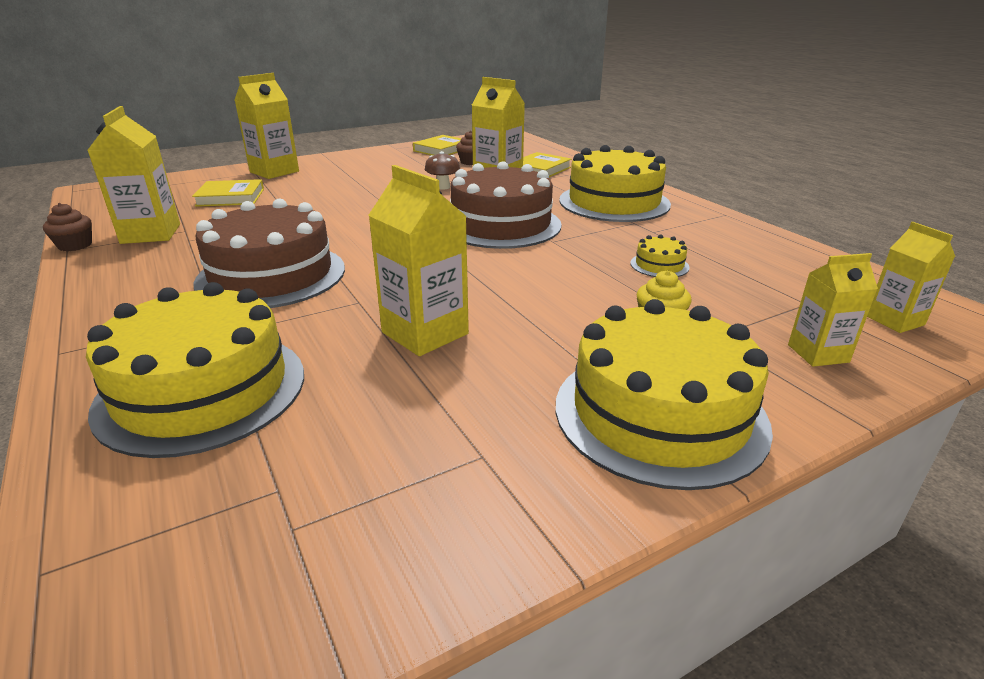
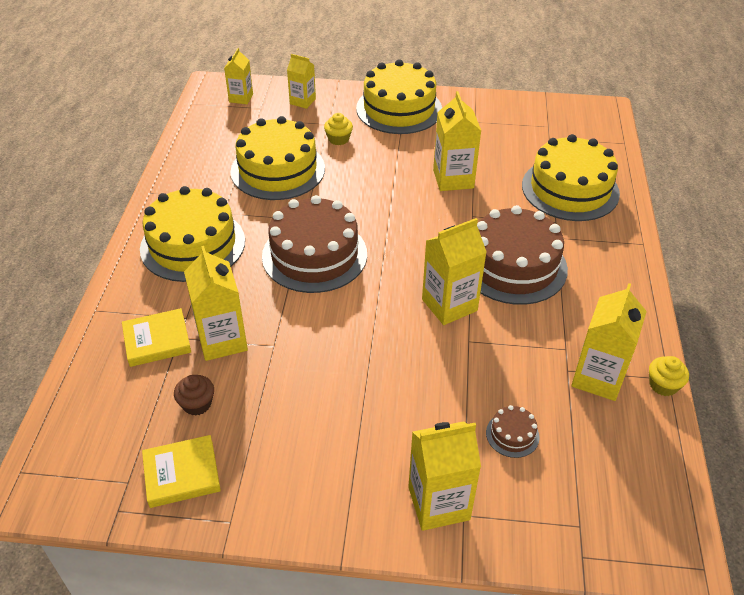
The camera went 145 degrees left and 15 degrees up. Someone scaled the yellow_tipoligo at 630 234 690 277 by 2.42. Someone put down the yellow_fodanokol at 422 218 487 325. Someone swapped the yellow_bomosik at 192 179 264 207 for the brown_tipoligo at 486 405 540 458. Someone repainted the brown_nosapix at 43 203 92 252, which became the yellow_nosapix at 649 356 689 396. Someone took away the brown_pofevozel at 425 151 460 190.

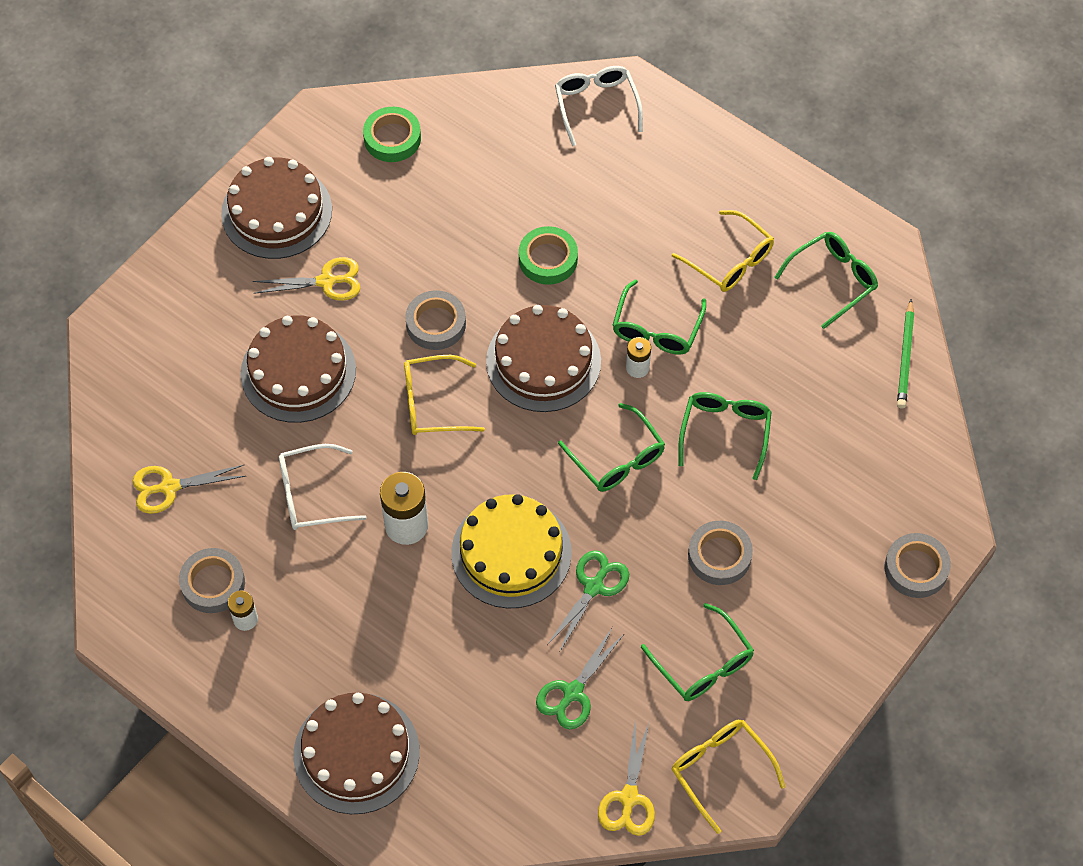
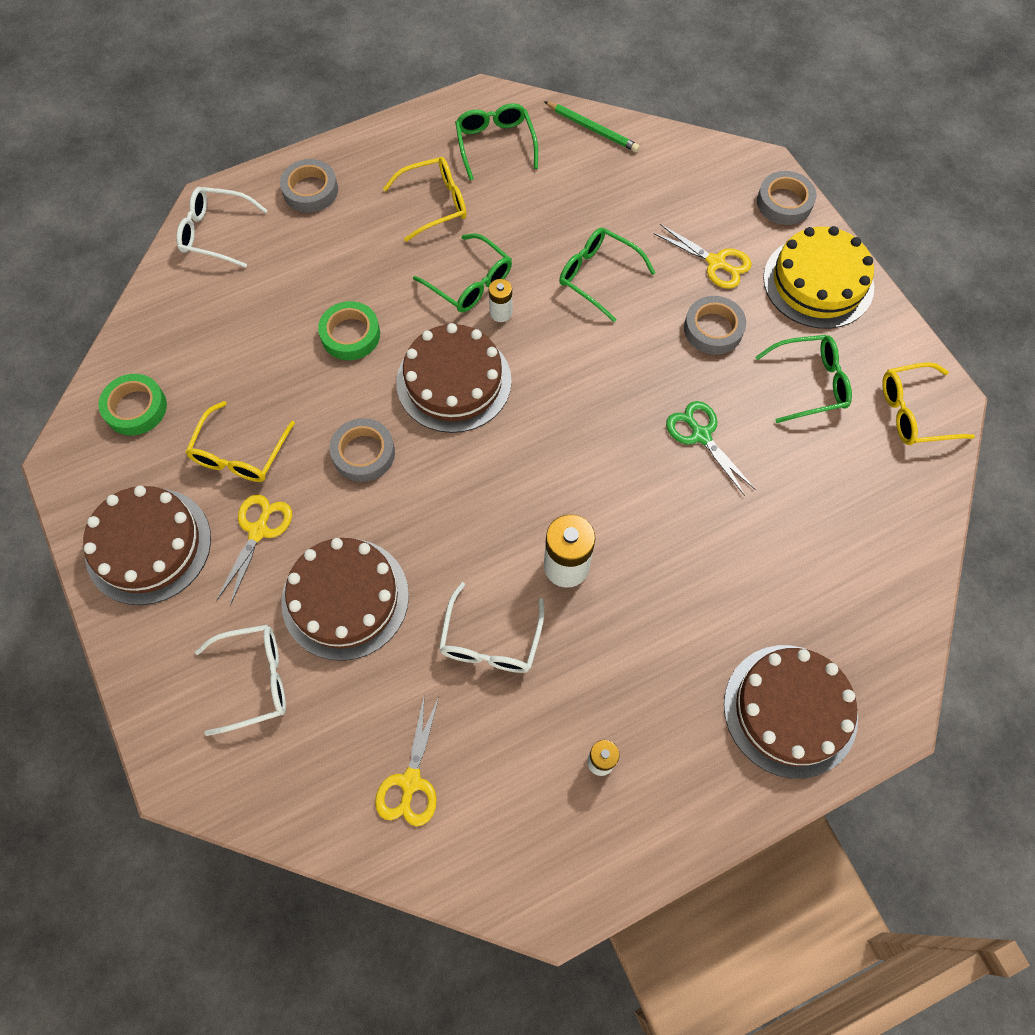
The camera went 65 degrees left and 5 degrees up. Someone carried the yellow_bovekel from 404 355 485 435 to 185 401 295 482. Someone put down the white_bovekel at 195 625 286 736. Someone carried the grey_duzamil from 179 548 245 613 to 280 159 338 213. Someone carried the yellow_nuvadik from 598 723 655 836 to 653 224 752 289. Someone carried the yellow_tipoligo from 451 494 572 608 to 763 226 874 329. Someone took away the green_nuvadik at 536 628 624 729. Someone took away the green_bovekel at 558 403 665 492.

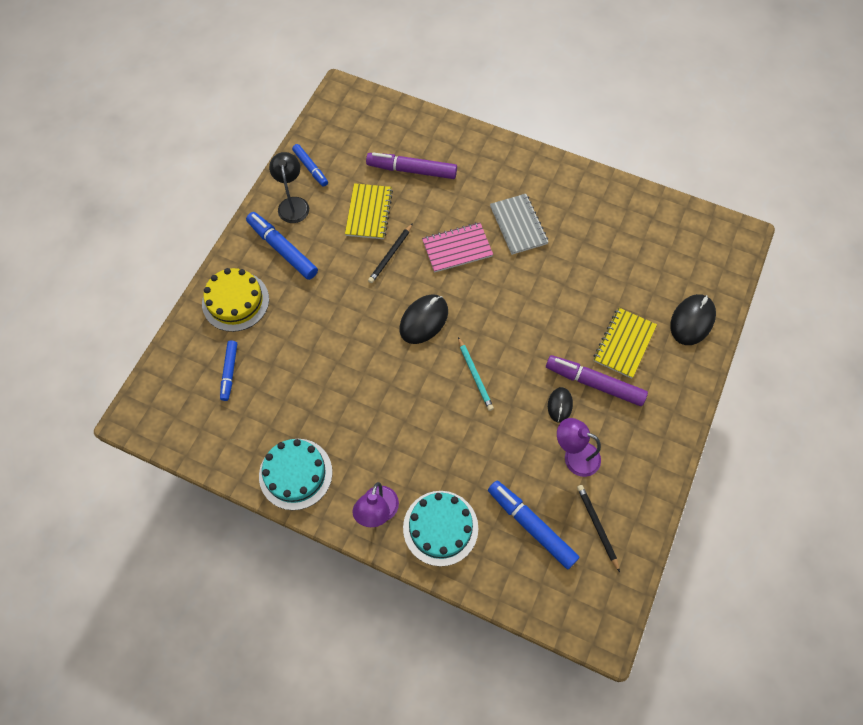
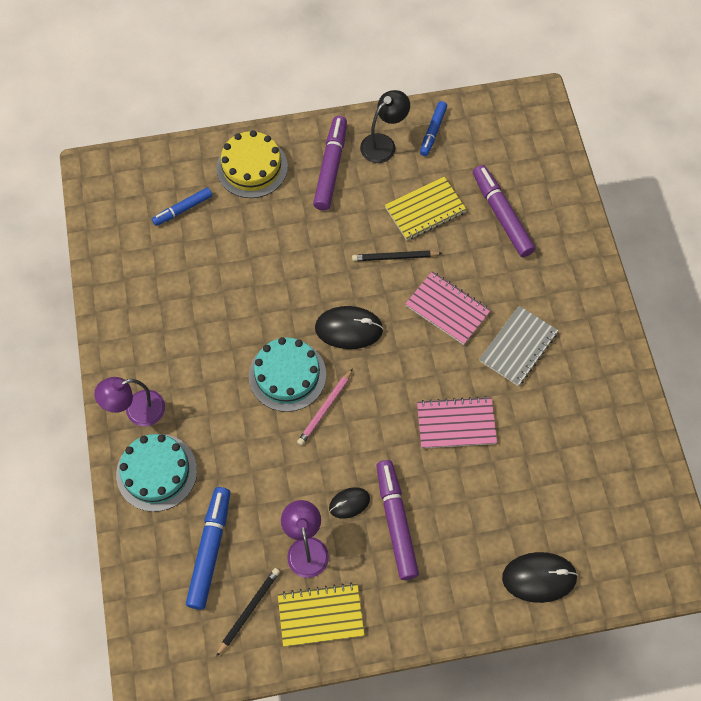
The camera went 55 degrees right and 0 degrees up. Someone carried the turquoise_tipoligo from 259 439 332 510 to 249 337 326 412. Someone carried the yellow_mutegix from 593 308 657 379 to 278 583 364 647. Someone repainted the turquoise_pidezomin at 458 337 494 411, which became the pink_pidezomin at 297 368 353 445. Someone repainted the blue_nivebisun at 246 212 318 280, which became the purple_nivebisun at 313 116 347 211. Someone put down the pink_mutegix at 417 396 497 448.

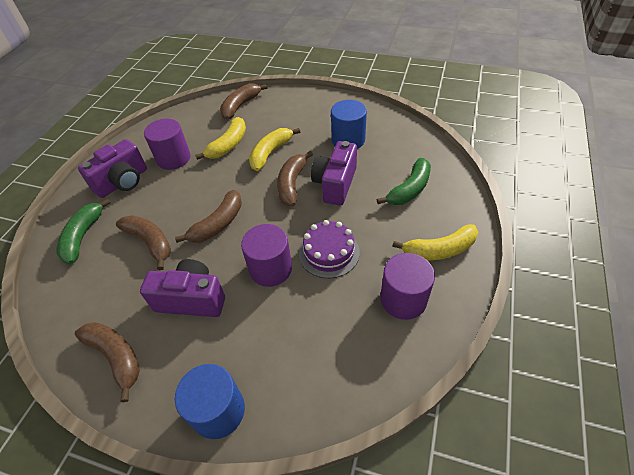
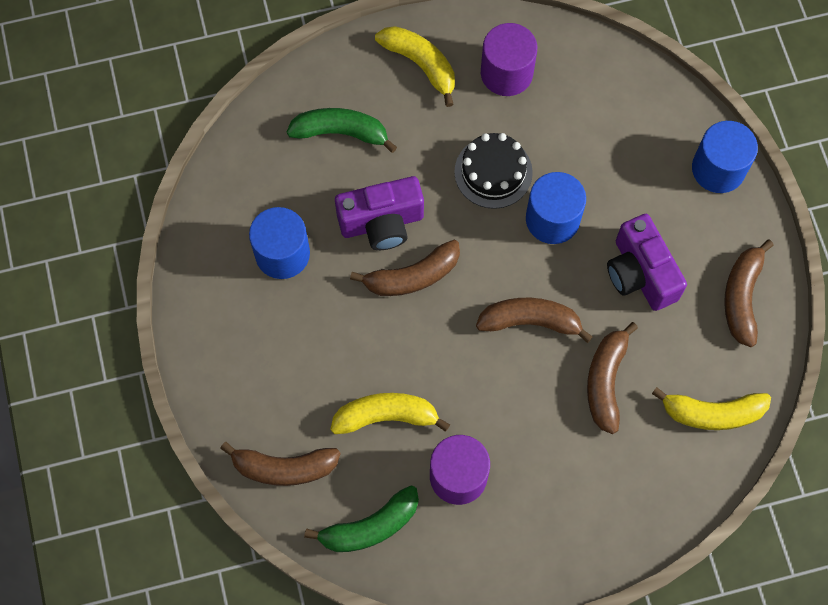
The camera went 125 degrees left and 20 degrees up. Someone carried the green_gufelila from 56 199 110 264 to 304 486 419 552. Someone repainted the purple_tipoligo at 299 220 360 278, which became the black_tipoligo at 454 133 533 209. Someone repainted the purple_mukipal at 241 224 292 287, which became the blue_mukipal at 526 172 586 244. Someone carried the yellow_gufelila from 249 128 300 171 to 652 387 771 430. Someone took away the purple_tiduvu at 78 139 147 198.

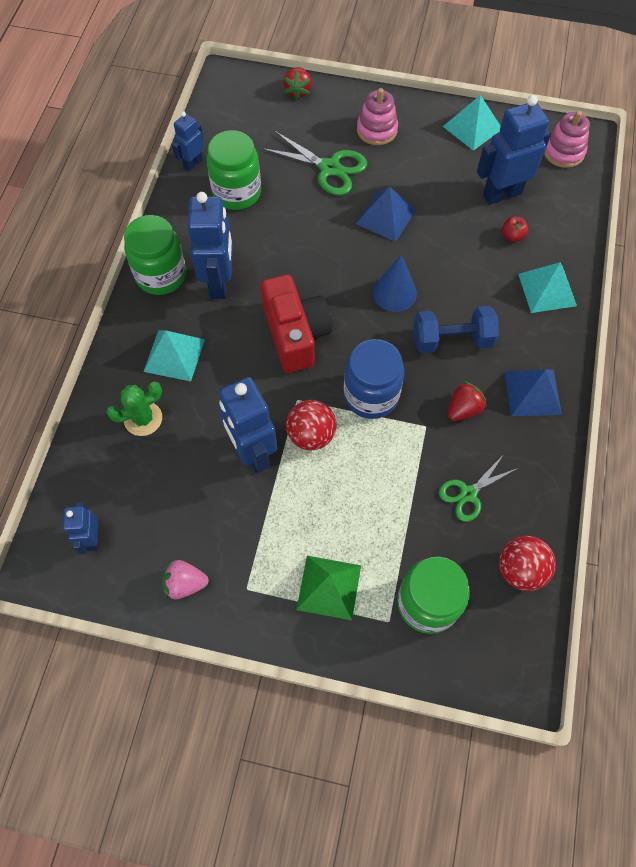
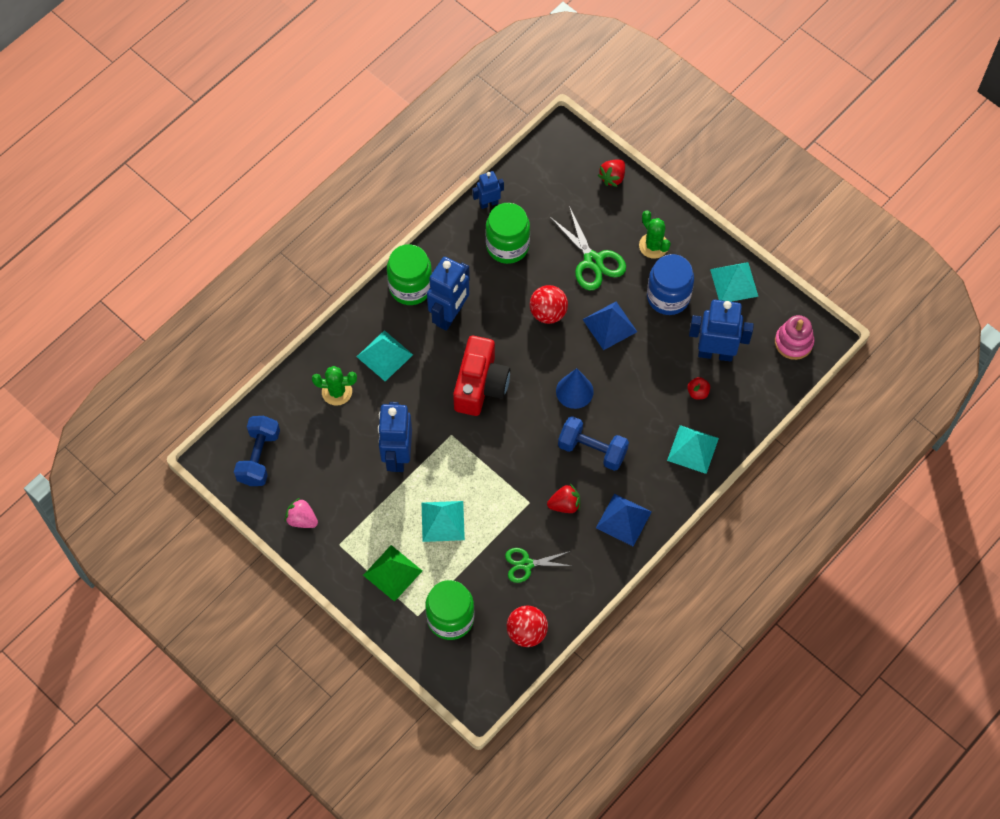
The camera went 30 degrees right and 0 degrees up. Someone swapped the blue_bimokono at 63 502 98 554 for the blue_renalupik at 234 416 280 486. Someone put down the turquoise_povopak at 422 501 465 542. Someone carried the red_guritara from 286 400 337 450 to 530 285 568 324. Someone swapped the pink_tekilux at 357 88 398 145 for the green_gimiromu at 639 211 671 259. Someone carried the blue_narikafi from 344 339 404 419 to 647 254 694 315.

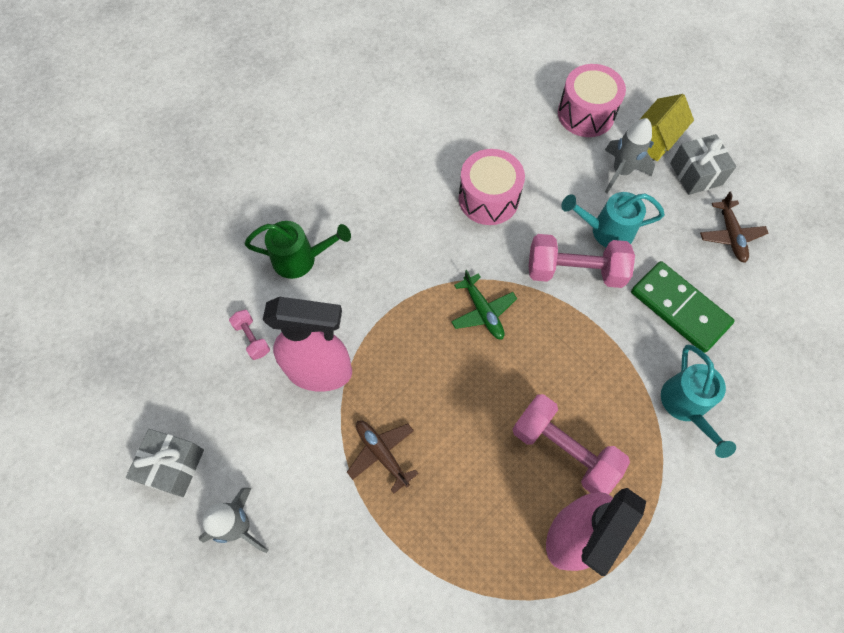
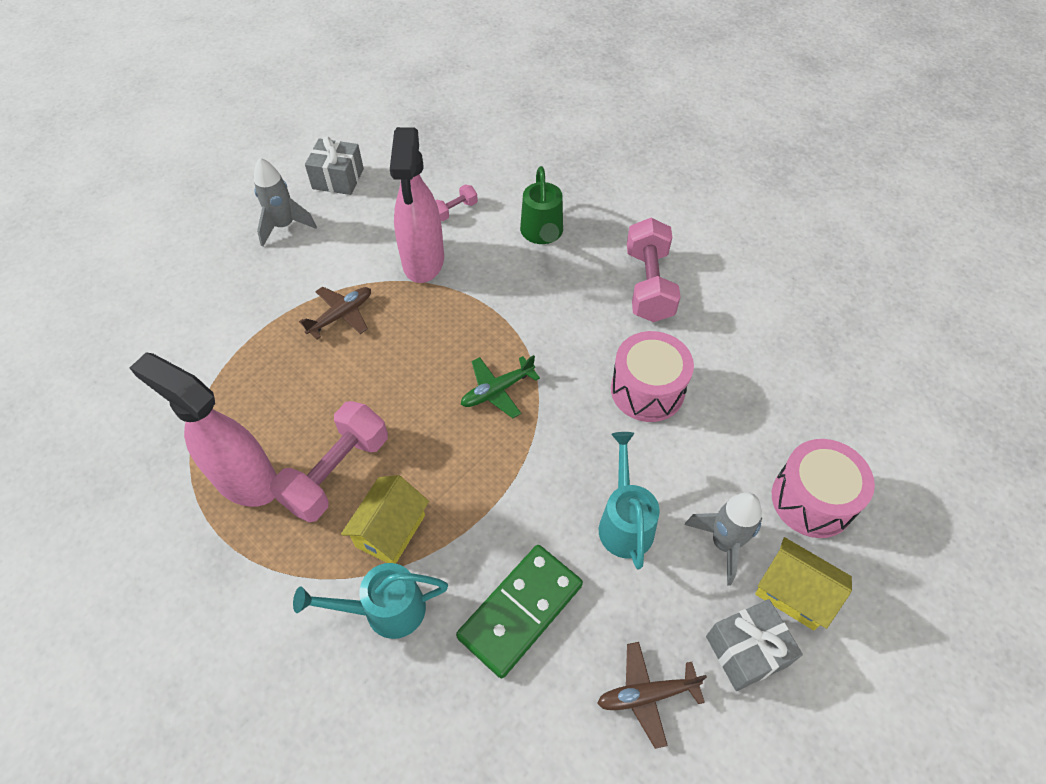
The camera went 85 degrees right and 10 degrees down. Someone put down the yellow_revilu at 341 475 429 564. Someone carried the pink_renalupik from 529 234 635 288 to 627 218 681 322.

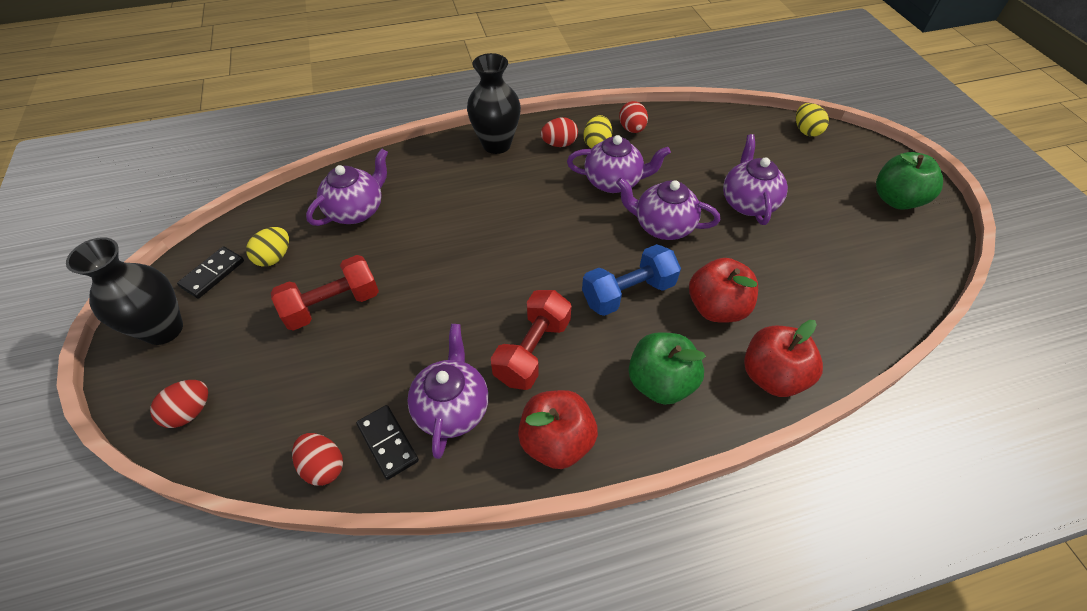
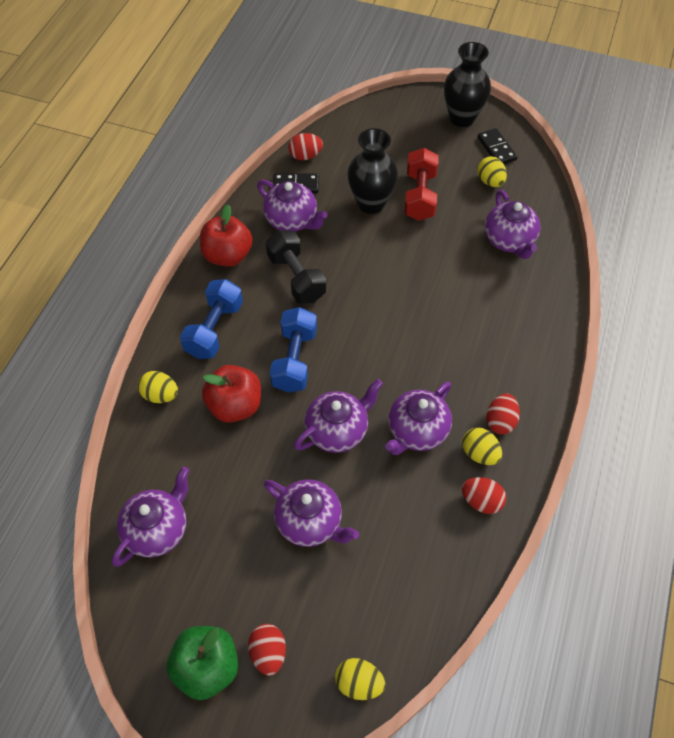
The camera went 125 degrees right and 5 degrees up. Someone put down the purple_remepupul at 112 467 189 567. Someone swapped the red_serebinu at 744 320 823 397 for the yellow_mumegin at 138 371 178 403. Someone swapped the green_serebinu at 629 332 706 405 for the blue_renalupik at 180 279 243 359. Someone carried the red_mumegin from 150 380 208 428 to 248 624 286 676. Someone repainted the red_renalupik at 491 290 571 390, which became the black_renalupik at 266 230 326 304. Someone carried the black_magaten from 467 53 521 154 to 347 128 398 214.

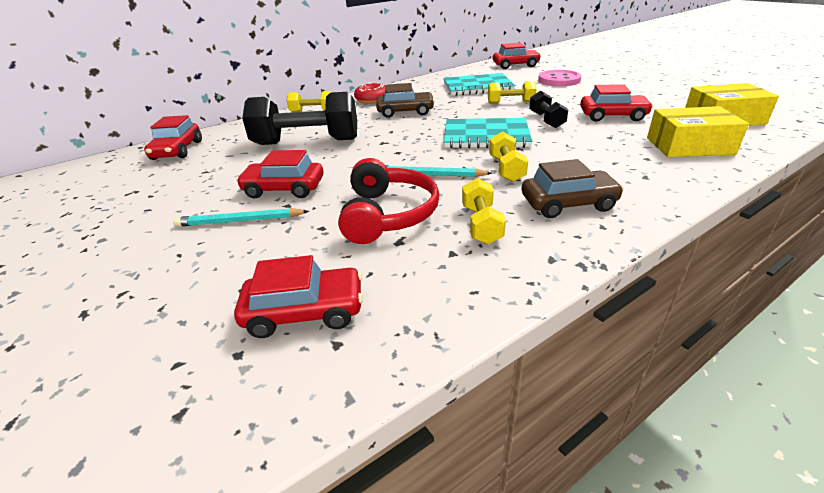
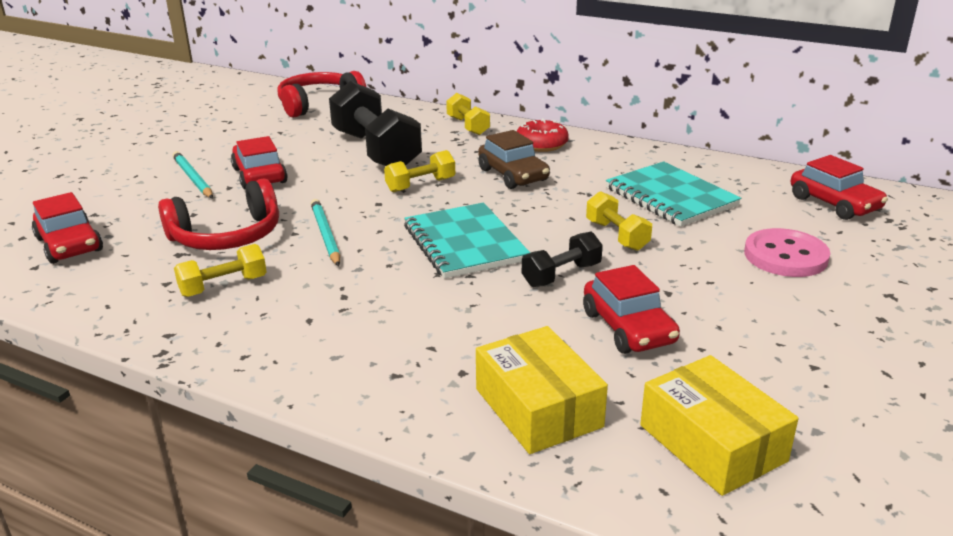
The camera went 60 degrees right and 5 degrees down. Someone swapped the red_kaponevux at 144 115 202 160 for the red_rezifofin at 277 71 366 118. Someone carried the yellow_renalupik from 489 132 528 182 to 384 150 455 192. Someone took away the brown_kaponevux at 522 159 624 218.

